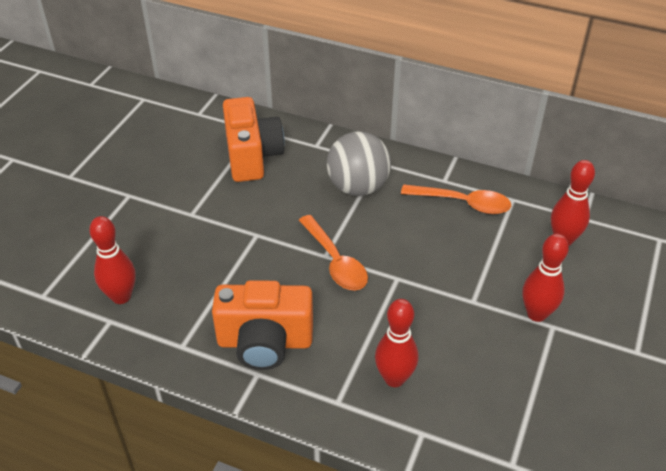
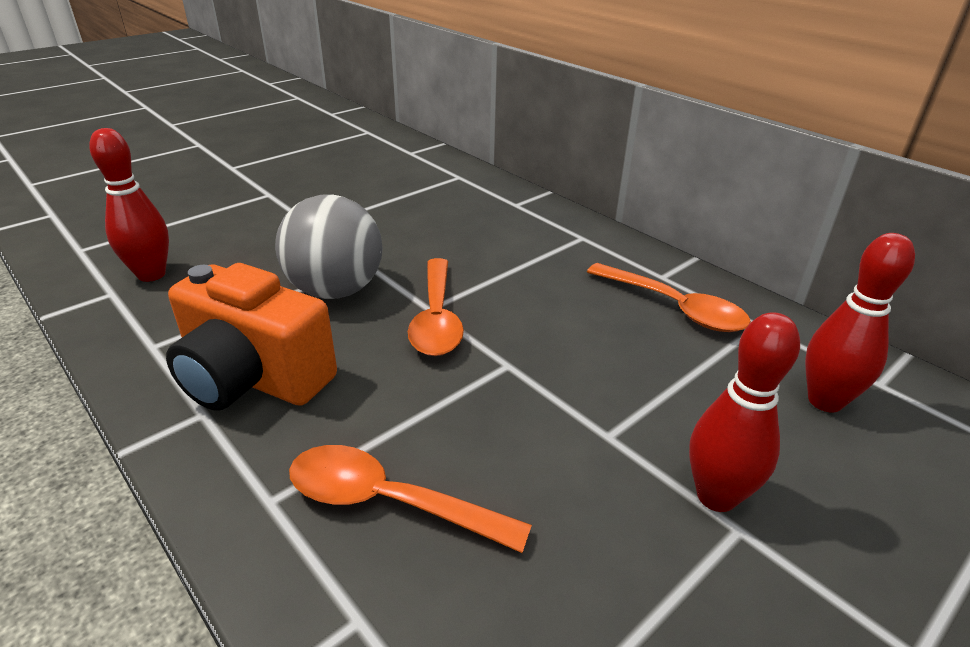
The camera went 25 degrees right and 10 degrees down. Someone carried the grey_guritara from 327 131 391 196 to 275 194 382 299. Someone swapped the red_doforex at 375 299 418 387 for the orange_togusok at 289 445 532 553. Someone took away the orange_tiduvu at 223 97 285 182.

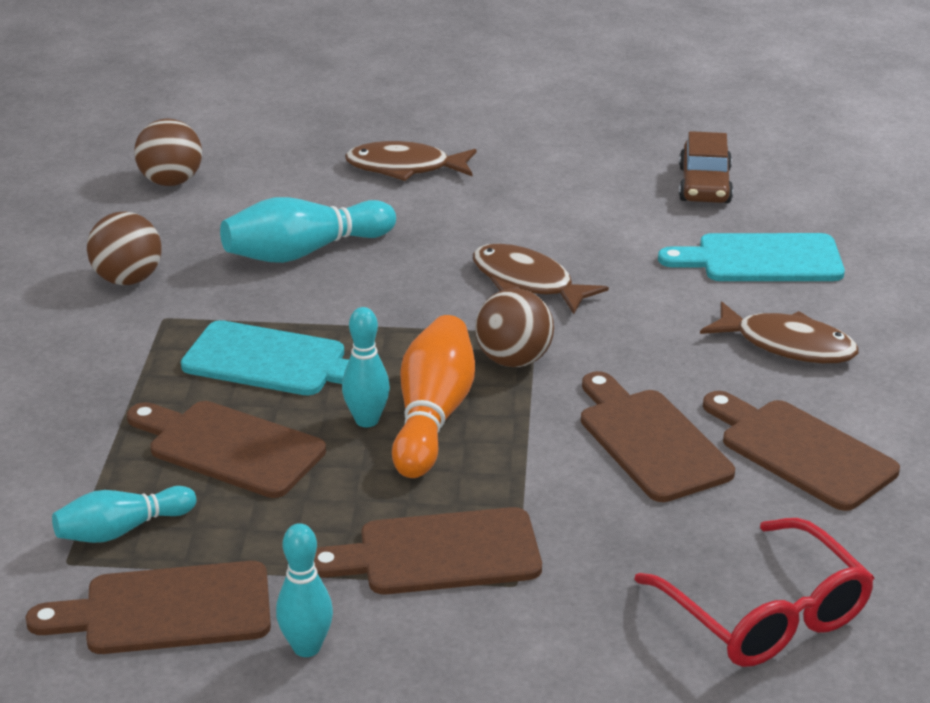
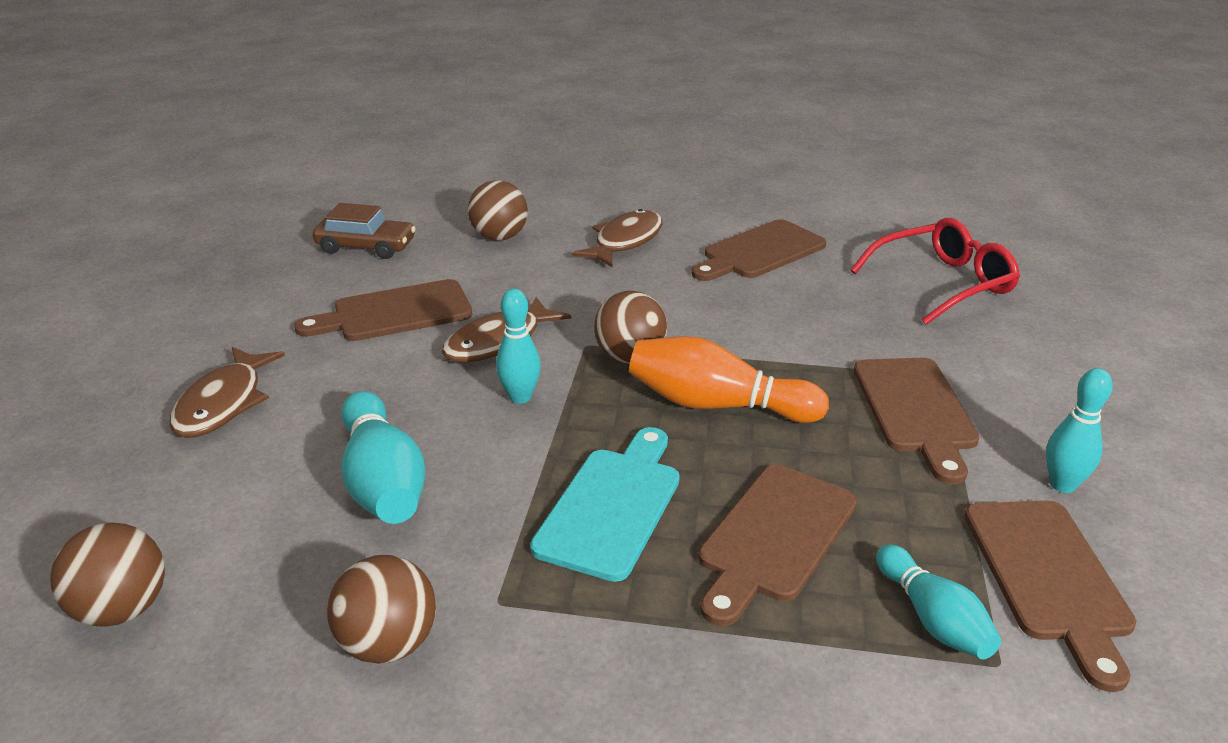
The camera went 85 degrees left and 0 degrees up. Someone carried the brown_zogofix from 581 371 735 502 to 294 279 472 341. Someone swapped the turquoise_zogofix at 658 233 845 281 for the brown_guritara at 468 180 528 241. Someone carried the turquoise_doforex from 342 307 390 427 to 496 288 541 404.

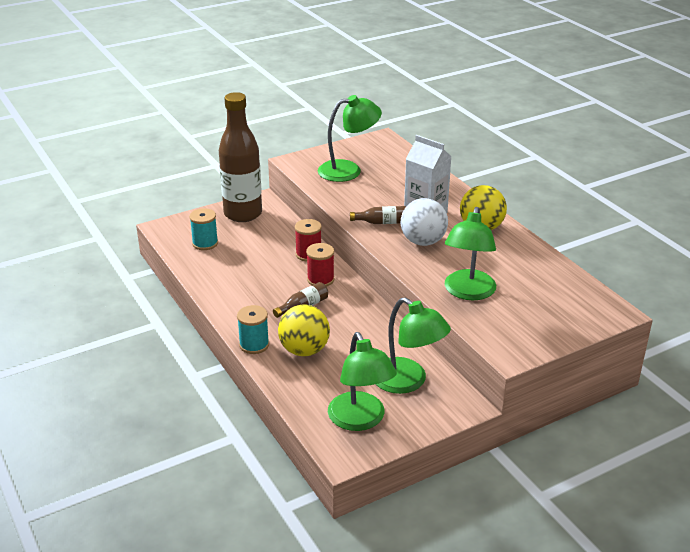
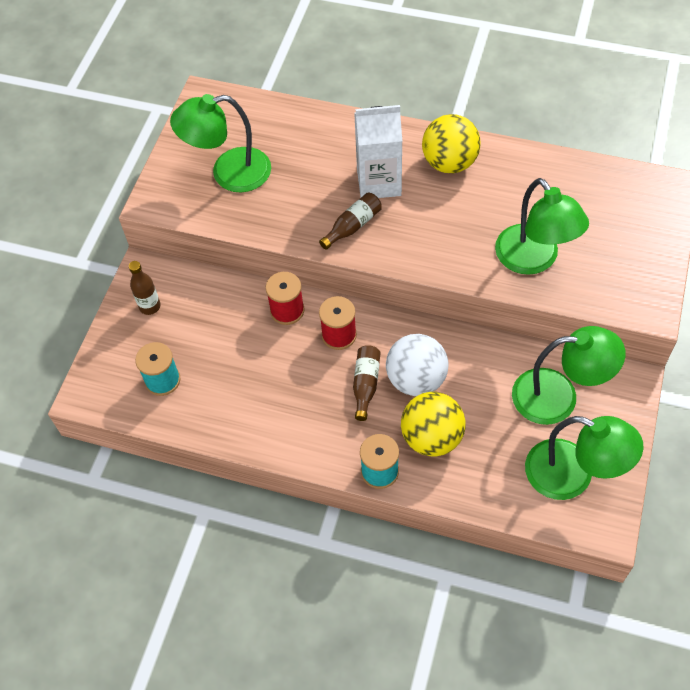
The camera went 40 degrees left and 25 degrees up. Someone scaled the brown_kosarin at 219 92 262 222 by 0.41. Someone rotated the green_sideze at 318 95 382 182 by 135 degrees counterclockwise. Someone carried the white_guritara from 401 198 448 246 to 386 334 448 396.

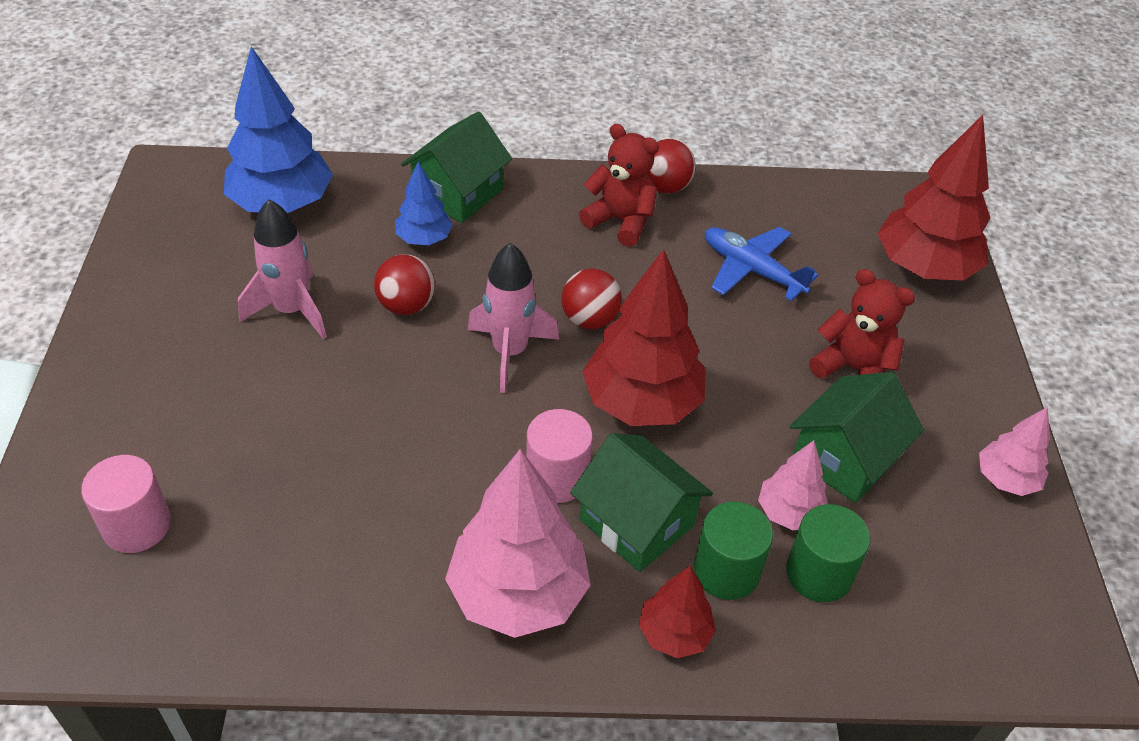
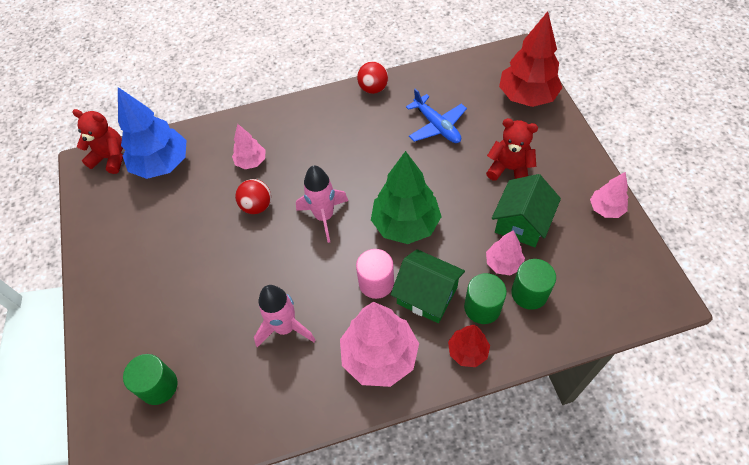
The camera went 10 degrees left and 10 degrees up. Someone carried the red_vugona from 579 124 659 247 to 72 109 123 174. Someone repainted the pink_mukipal at 81 455 171 553, which became the green_mukipal at 123 354 178 405. Someone repainted the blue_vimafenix at 395 161 453 245, which became the pink_vimafenix at 232 124 266 169. Someone carried the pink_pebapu from 238 199 327 339 to 254 285 315 347. Someone repainted the red_vimafenix at 582 249 706 426, which became the green_vimafenix at 371 151 442 244. Someone rotated the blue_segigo at 705 227 818 301 by 150 degrees counterclockwise. Someone took away the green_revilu at 401 111 512 223. Someone took away the red_guritara at 561 269 622 329.

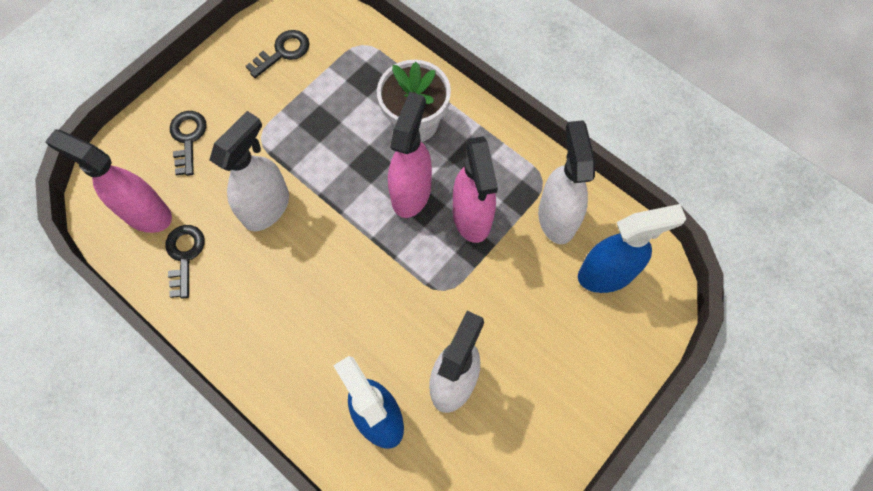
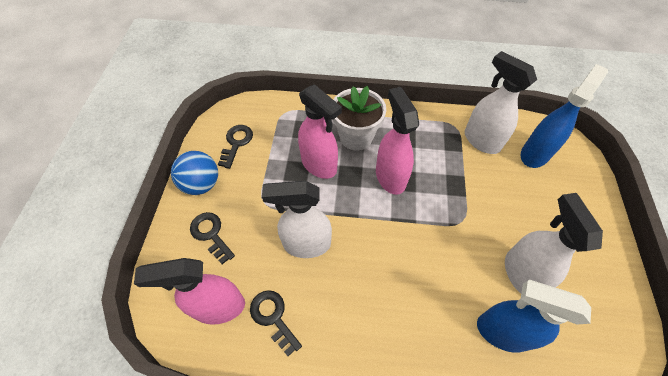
The camera went 35 degrees left and 10 degrees down. Someone put down the blue_guritara at 171 151 218 195. Someone rotated the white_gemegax at 210 111 289 231 by 90 degrees counterclockwise. Someone carried the pink_gemegax from 453 136 498 243 to 298 84 342 179.

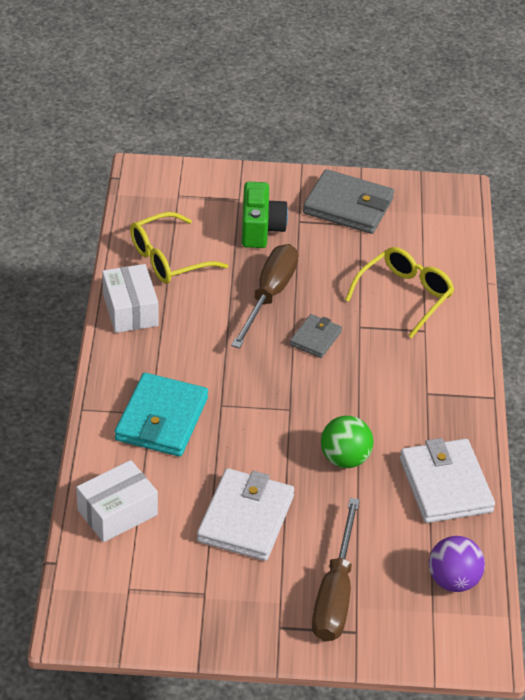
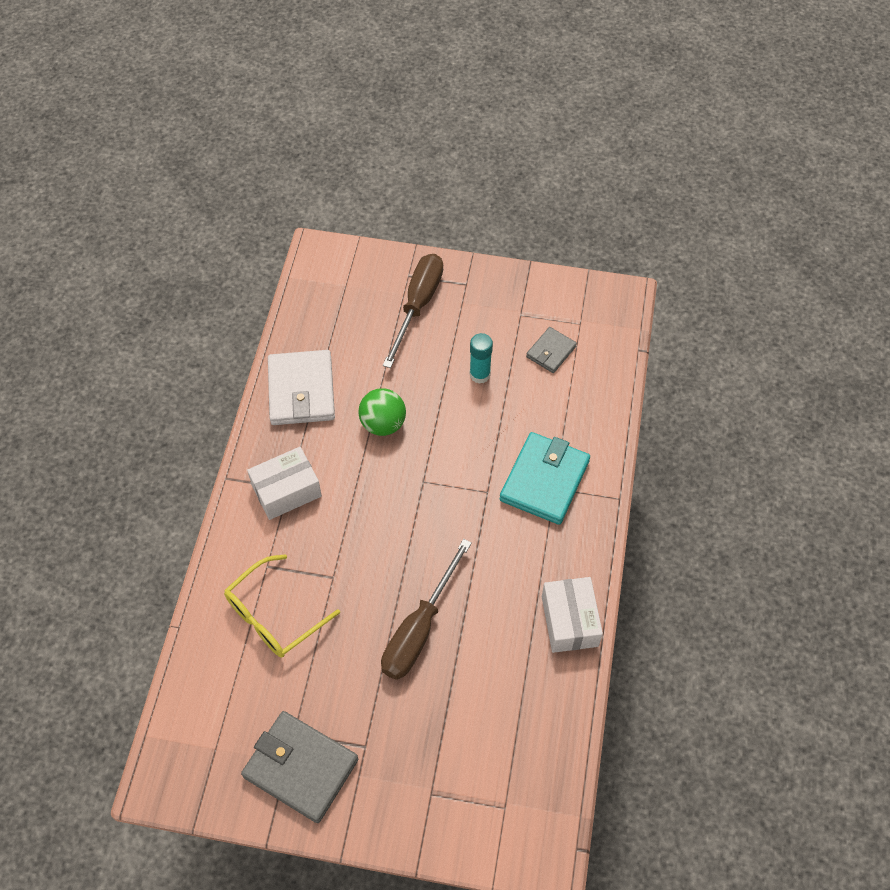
The camera went 170 degrees left and 15 degrees up. Someone carried the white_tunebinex from 76 460 158 542 to 247 447 322 520. Someone swapped the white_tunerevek at 197 468 294 561 for the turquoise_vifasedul at 469 333 493 384. Someone carried the grey_tunerevek from 290 314 342 358 to 526 327 577 373. Someone took away the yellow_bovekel at 130 212 228 284. Someone took away the green_tiduvu at 242 182 288 248. Someone took away the purple_guritara at 429 536 485 592.

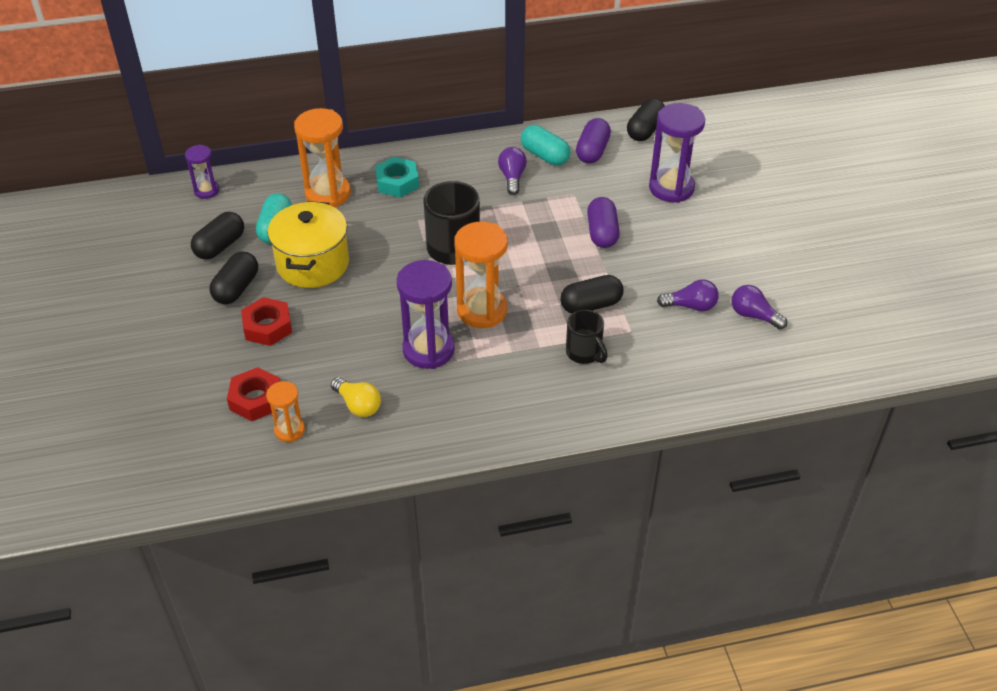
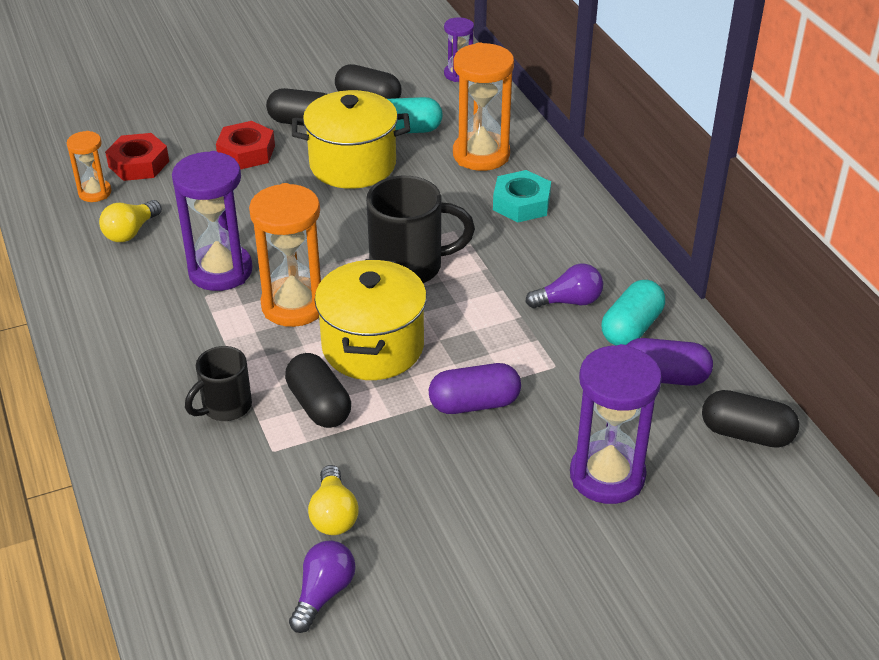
The camera went 80 degrees right and 5 degrees down. Someone repainted the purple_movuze at 657 279 719 312, which became the yellow_movuze at 308 465 358 535. Someone put down the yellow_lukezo at 315 259 427 380.

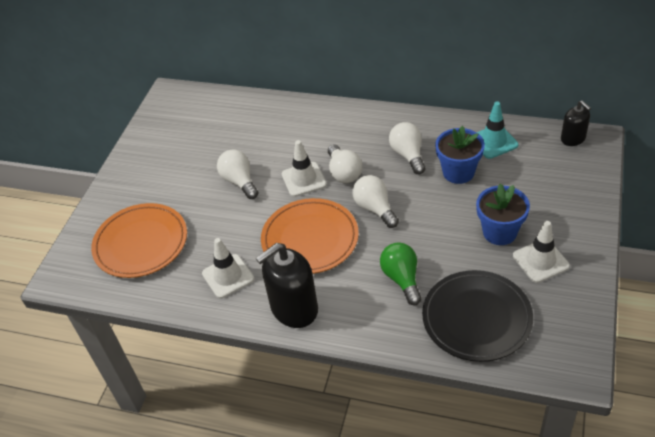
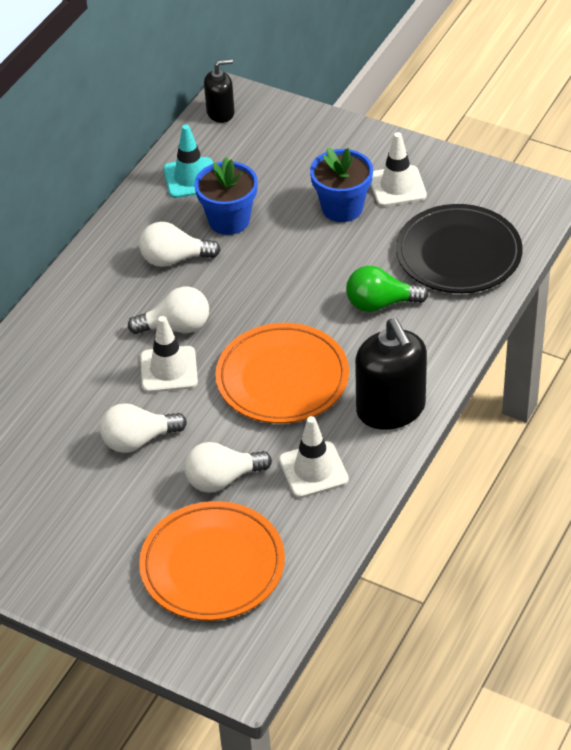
The camera went 80 degrees left and 0 degrees up. Someone carried the white_movuze from 352 175 399 228 to 184 442 272 493.

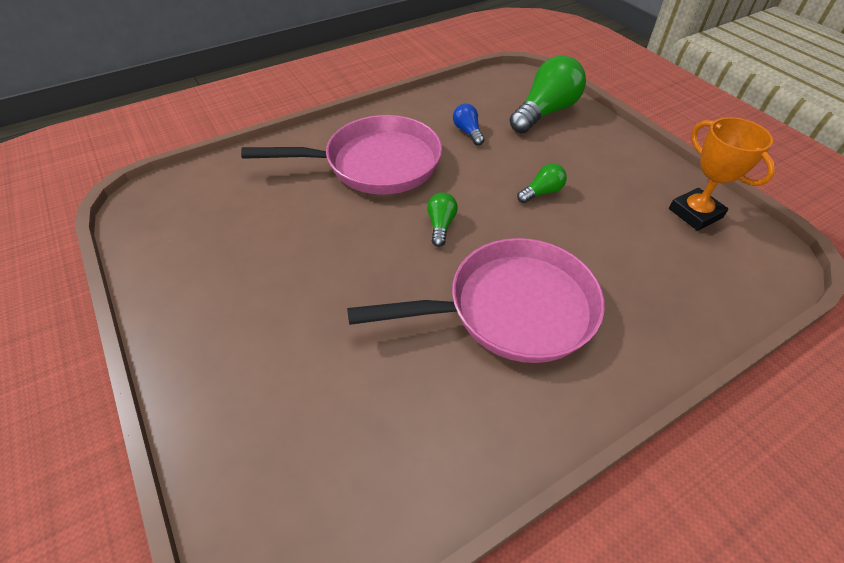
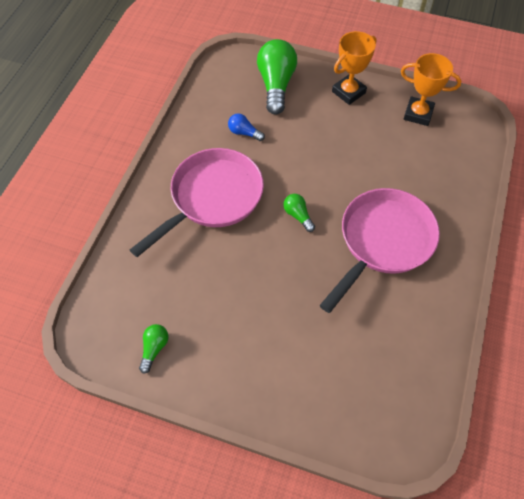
The camera went 40 degrees left and 10 degrees up. Someone carried the green_movuze from 517 163 567 203 to 139 324 169 374. Someone put down the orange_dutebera at 332 31 376 105.

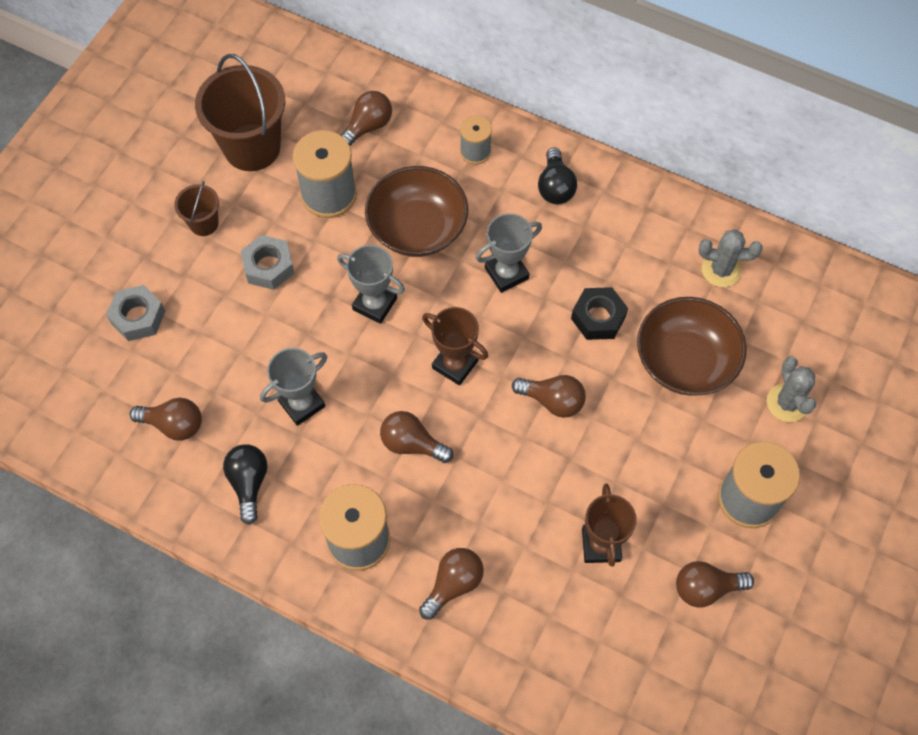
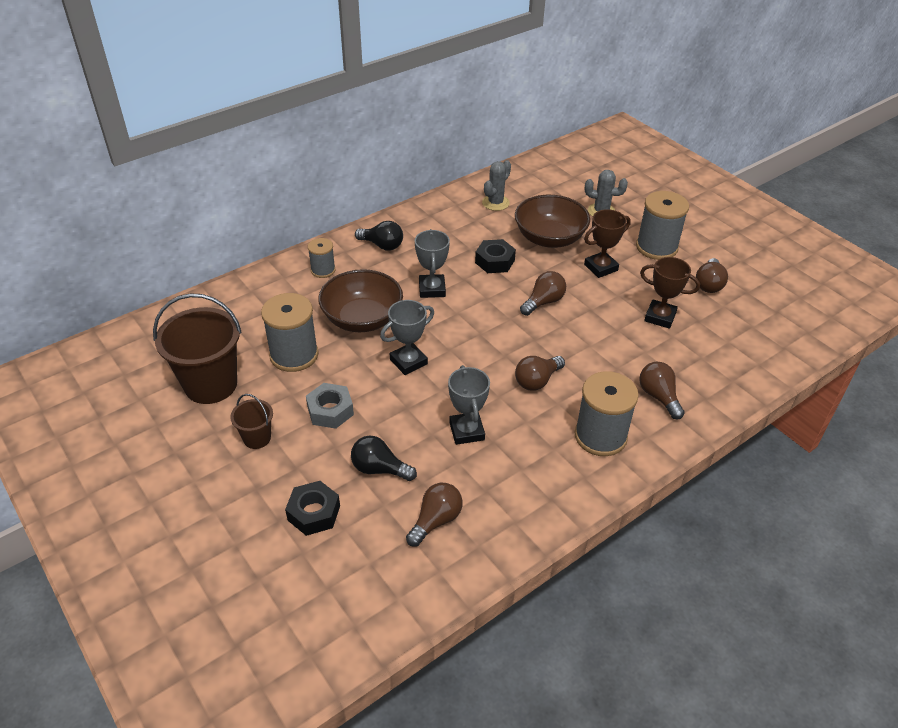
The camera went 65 degrees left and 20 degrees down. Someone repainted the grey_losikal at 106 285 165 341, which became the black_losikal at 285 481 340 536. Someone carried the black_movuze from 223 444 268 525 to 351 436 417 481. Someone carried the brown_dutebera from 422 307 488 385 to 584 209 631 278. Someone took away the brown_movuze at 341 91 392 146.

